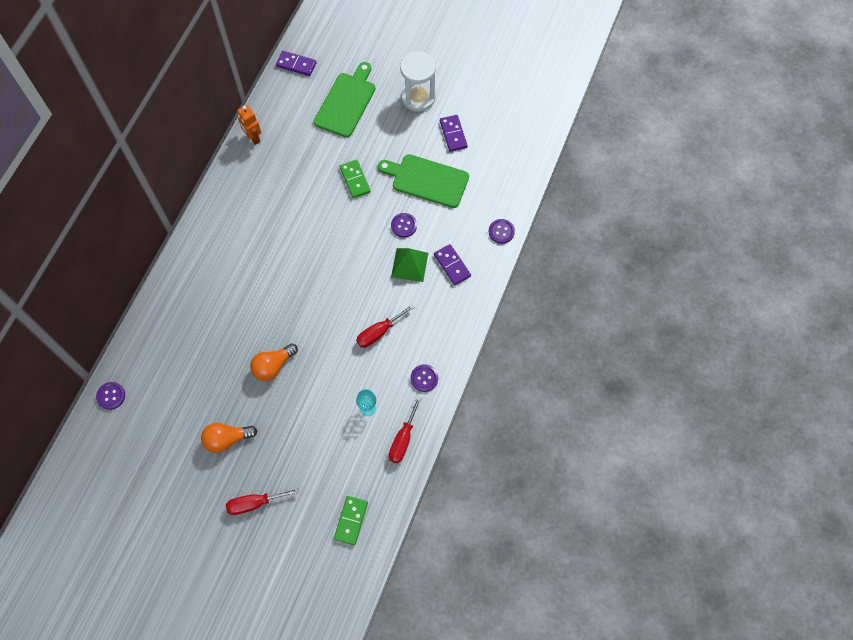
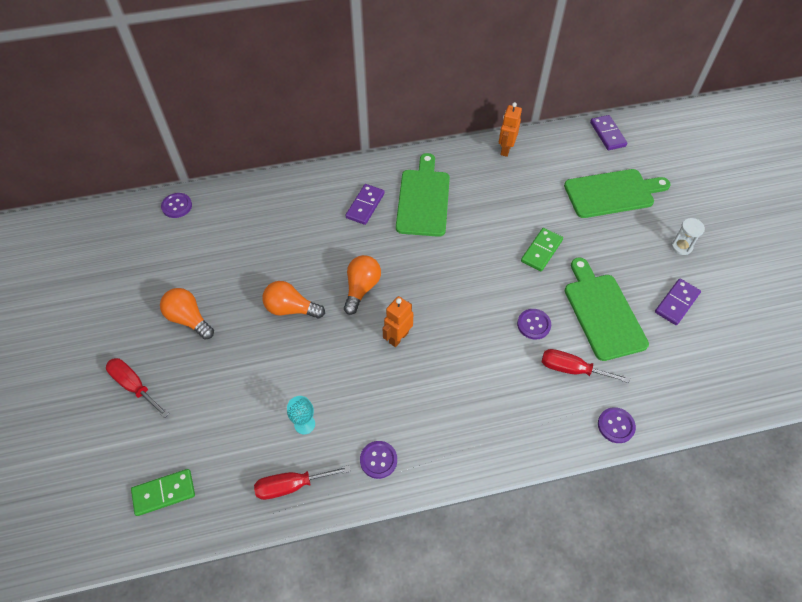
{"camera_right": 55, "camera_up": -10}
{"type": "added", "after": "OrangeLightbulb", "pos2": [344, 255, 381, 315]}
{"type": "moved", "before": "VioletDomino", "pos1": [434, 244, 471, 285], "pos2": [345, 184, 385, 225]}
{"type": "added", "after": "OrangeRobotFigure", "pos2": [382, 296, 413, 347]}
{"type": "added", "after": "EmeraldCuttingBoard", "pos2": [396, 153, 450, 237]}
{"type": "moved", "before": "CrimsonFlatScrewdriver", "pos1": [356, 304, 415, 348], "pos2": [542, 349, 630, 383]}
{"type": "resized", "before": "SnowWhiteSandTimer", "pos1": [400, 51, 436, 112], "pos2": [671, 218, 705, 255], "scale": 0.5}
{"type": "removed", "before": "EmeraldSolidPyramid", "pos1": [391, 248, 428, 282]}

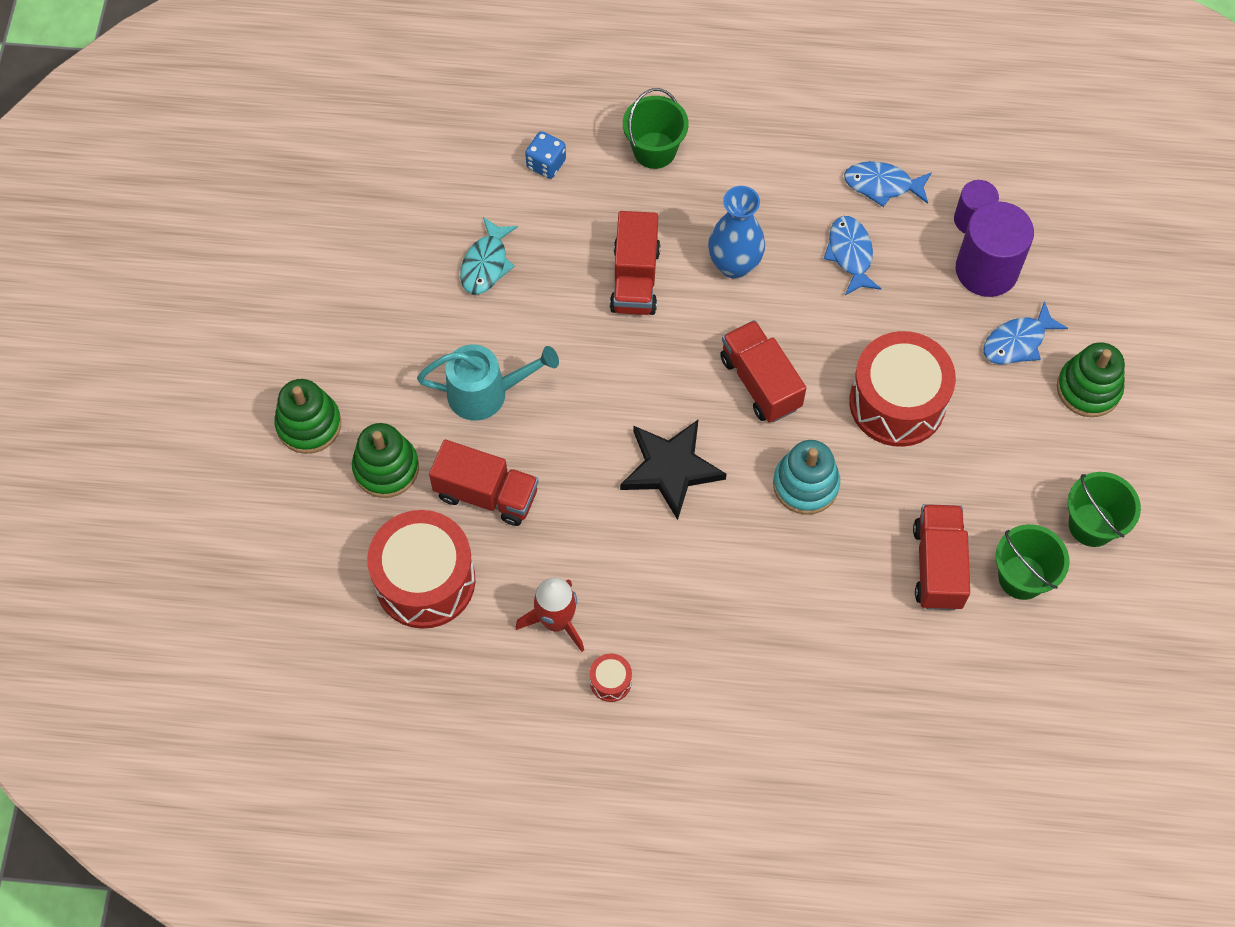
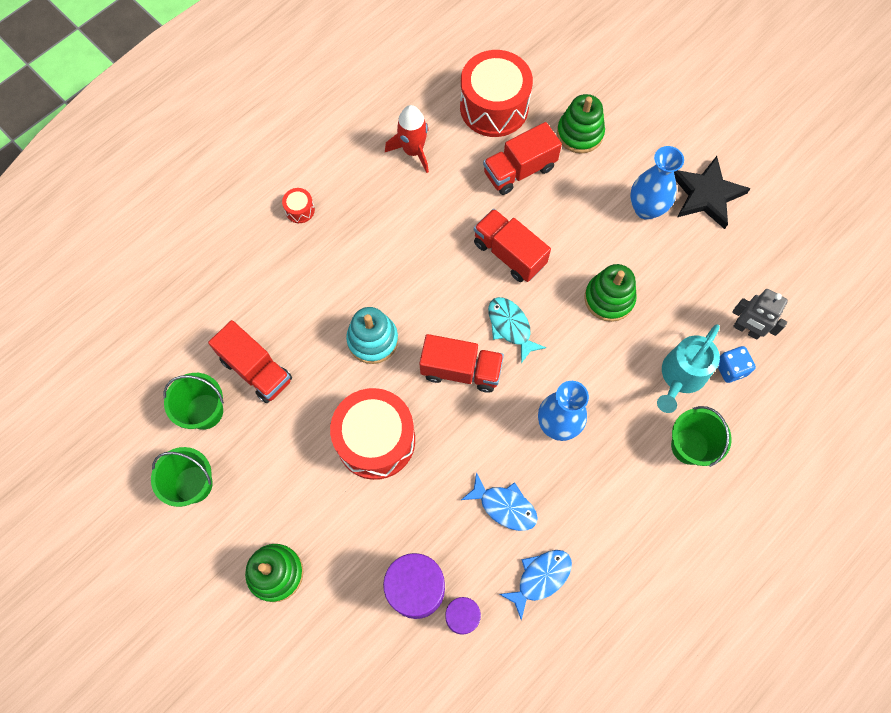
{"camera_right": 130, "camera_up": 5}
{"type": "moved", "before": "CrimsonToyDrum", "pos1": [590, 653, 632, 702], "pos2": [282, 188, 315, 223]}
{"type": "moved", "before": "CrimsonTruck", "pos1": [610, 211, 660, 315], "pos2": [474, 209, 551, 282]}
{"type": "moved", "before": "TurquoiseToyFish", "pos1": [460, 217, 518, 295], "pos2": [488, 297, 546, 363]}
{"type": "moved", "before": "EmeraldRingStacker", "pos1": [274, 379, 341, 454], "pos2": [584, 264, 637, 322]}
{"type": "added", "after": "CobaltVase", "pos2": [630, 146, 684, 220]}
{"type": "moved", "before": "TurquoiseWateringPot", "pos1": [417, 344, 559, 421], "pos2": [657, 324, 720, 413]}
{"type": "moved", "before": "EbonyStarShape", "pos1": [620, 420, 727, 520], "pos2": [674, 156, 751, 229]}
{"type": "added", "after": "GreyRobotFigure", "pos2": [732, 289, 788, 340]}
{"type": "removed", "before": "CobaltToyFish", "pos1": [983, 301, 1068, 364]}

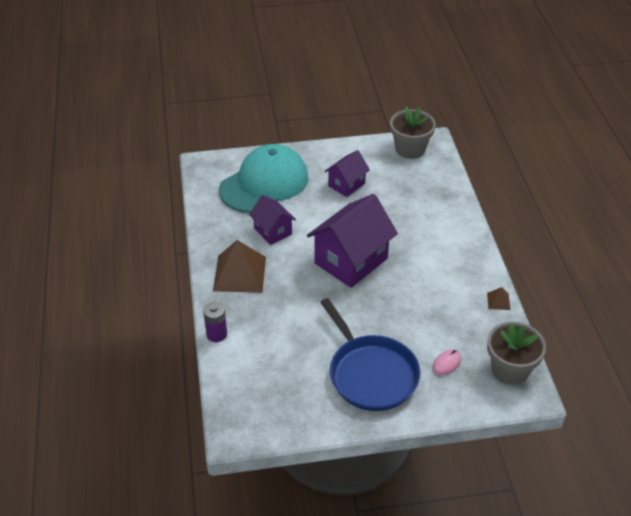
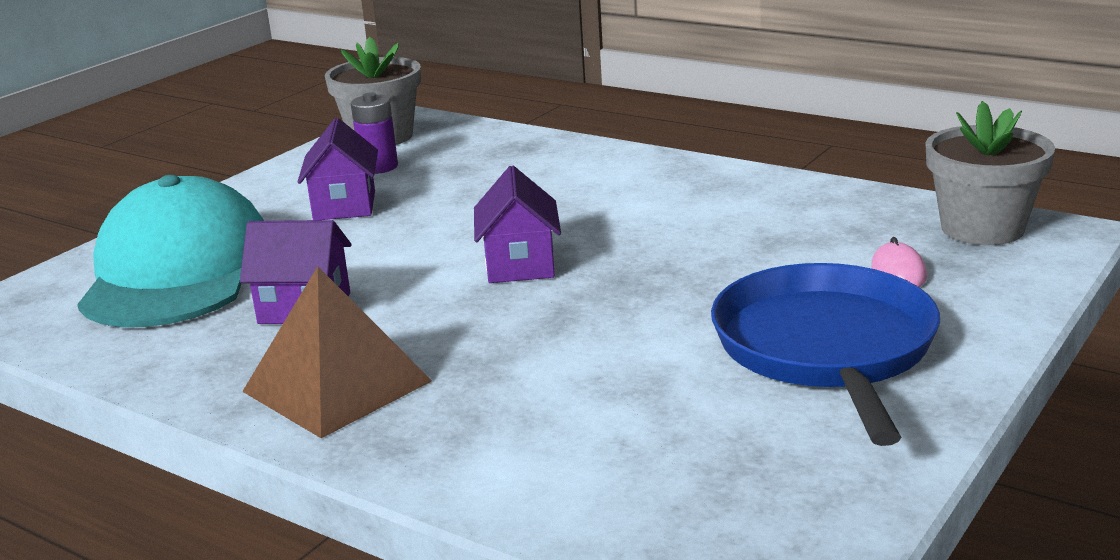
{"camera_right": -45, "camera_up": -20}
{"type": "moved", "before": "VioletPowerCell", "pos1": [203, 302, 227, 342], "pos2": [351, 92, 398, 174]}
{"type": "resized", "before": "VioletCottage", "pos1": [307, 194, 398, 288], "pos2": [474, 166, 561, 283], "scale": 0.55}
{"type": "turned", "before": "CobaltSkillet", "pos1": [320, 298, 420, 411], "pos2": [711, 263, 940, 446], "turn": -105}
{"type": "removed", "before": "DarkBrownSolidPyramid", "pos1": [487, 287, 511, 310]}

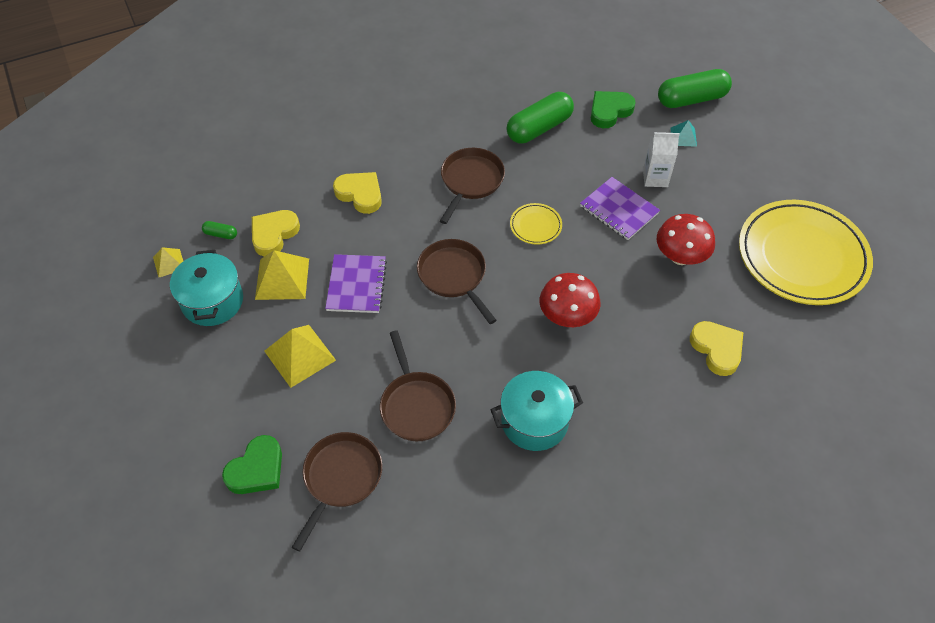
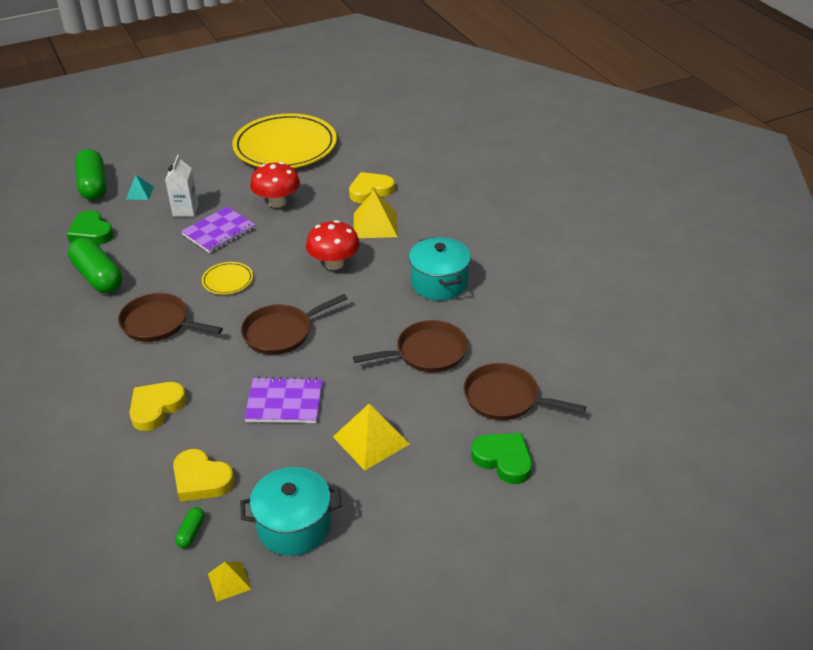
{"camera_right": -90, "camera_up": -15}
{"type": "moved", "before": "GoldenSolidPyramid", "pos1": [255, 250, 309, 300], "pos2": [354, 191, 398, 238]}

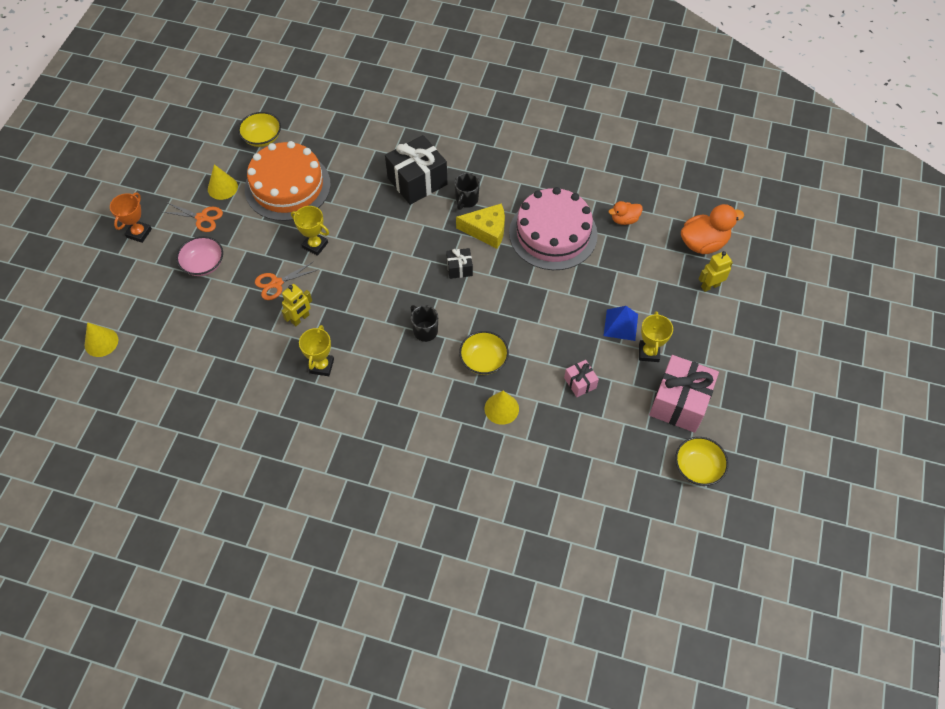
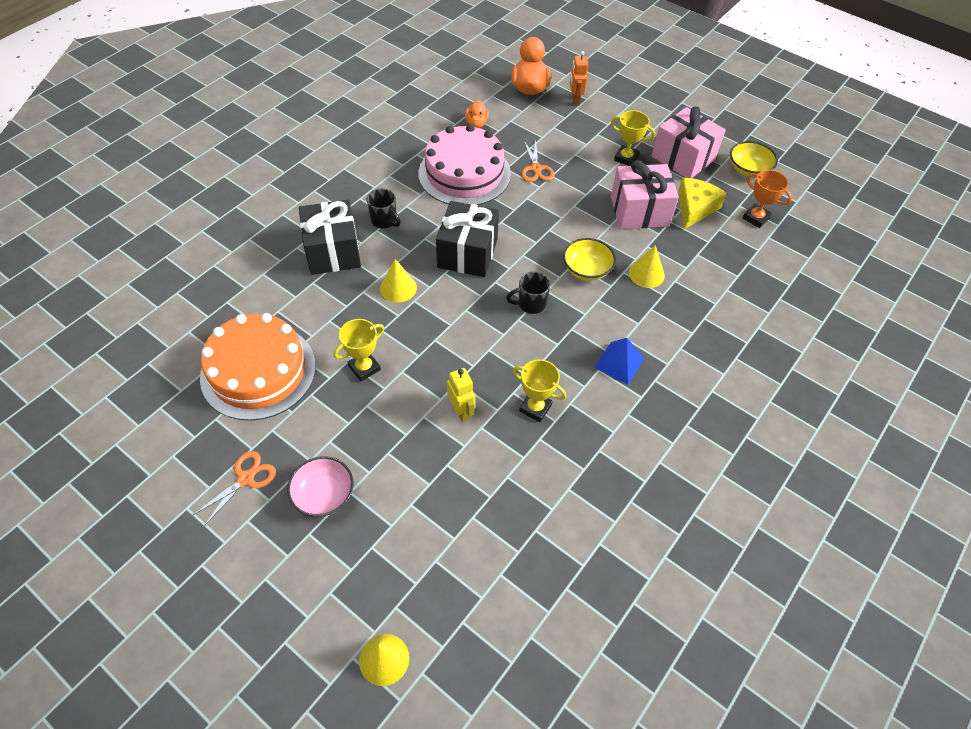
{"camera_right": -70, "camera_up": -5}
{"type": "moved", "before": "GoldenSolidCone", "pos1": [208, 164, 238, 200], "pos2": [380, 259, 417, 302]}
{"type": "resized", "before": "EbonyWrappedGift", "pos1": [446, 248, 473, 279], "pos2": [436, 201, 499, 277], "scale": 2.05}
{"type": "moved", "before": "OrangePairOfScissors", "pos1": [255, 261, 317, 300], "pos2": [521, 140, 554, 182]}
{"type": "recoloured", "before": "GoldenRobotFigure", "after": "OrangeRobotFigure", "pos1": [699, 251, 733, 292], "pos2": [570, 51, 588, 106]}
{"type": "moved", "before": "CobaltSolidPyramid", "pos1": [604, 306, 638, 341], "pos2": [594, 338, 644, 385]}
{"type": "resized", "before": "RosyWrappedGift", "pos1": [564, 360, 599, 397], "pos2": [611, 160, 679, 229], "scale": 2.05}
{"type": "moved", "before": "GoldenPieceOfCheese", "pos1": [456, 203, 505, 249], "pos2": [678, 177, 727, 229]}
{"type": "moved", "before": "OrangePrizeCup", "pos1": [110, 193, 152, 243], "pos2": [743, 170, 792, 228]}
{"type": "removed", "before": "GoldenDeepDish", "pos1": [238, 112, 281, 147]}

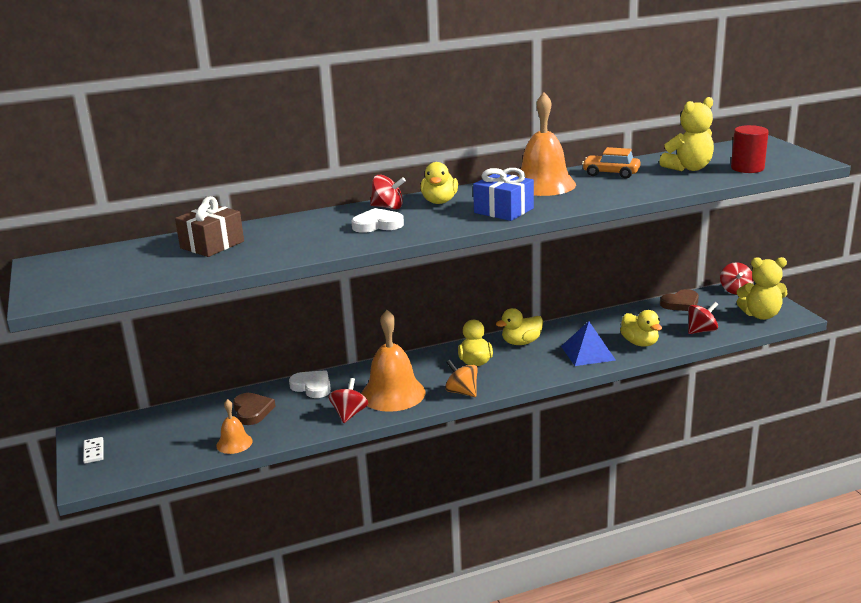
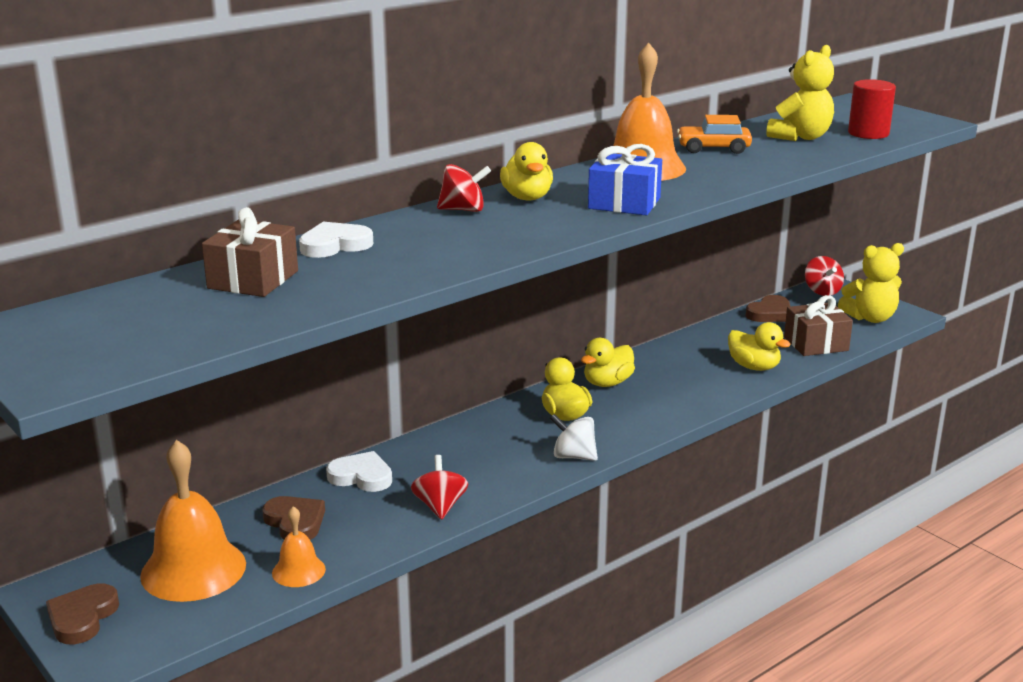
{"camera_right": -20, "camera_up": 0}
{"type": "replaced", "before": "SnowWhiteDomino", "after": "DarkBrownHeartShape", "pos1": [83, 437, 104, 464], "pos2": [46, 583, 119, 645]}
{"type": "moved", "before": "OrangeBell", "pos1": [361, 310, 425, 412], "pos2": [140, 440, 246, 602]}
{"type": "moved", "before": "SnowWhiteHeartShape", "pos1": [351, 208, 404, 233], "pos2": [299, 222, 373, 258]}
{"type": "recoloured", "before": "OrangeToyTop", "after": "SnowWhiteToyTop", "pos1": [445, 360, 478, 397], "pos2": [550, 414, 598, 461]}
{"type": "replaced", "before": "CrimsonToyTop", "after": "DarkBrownWrappedGift", "pos1": [688, 302, 718, 334], "pos2": [784, 295, 853, 356]}
{"type": "removed", "before": "CobaltSolidPyramid", "pos1": [561, 321, 616, 366]}

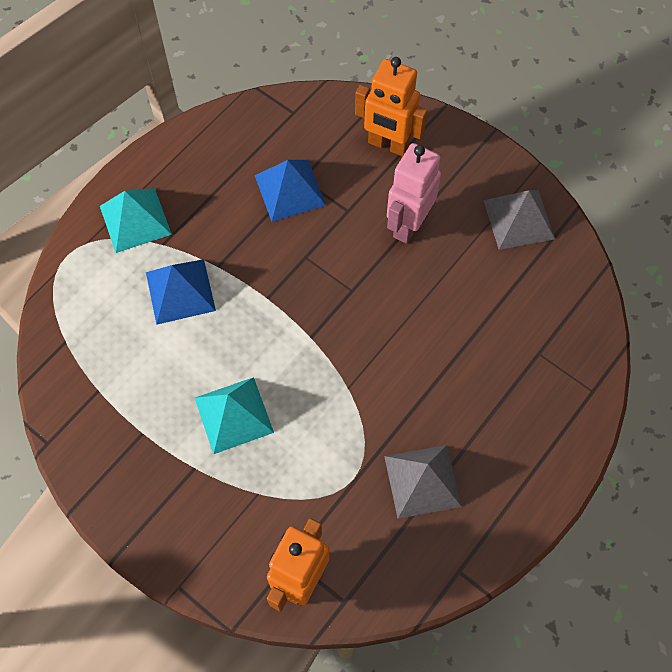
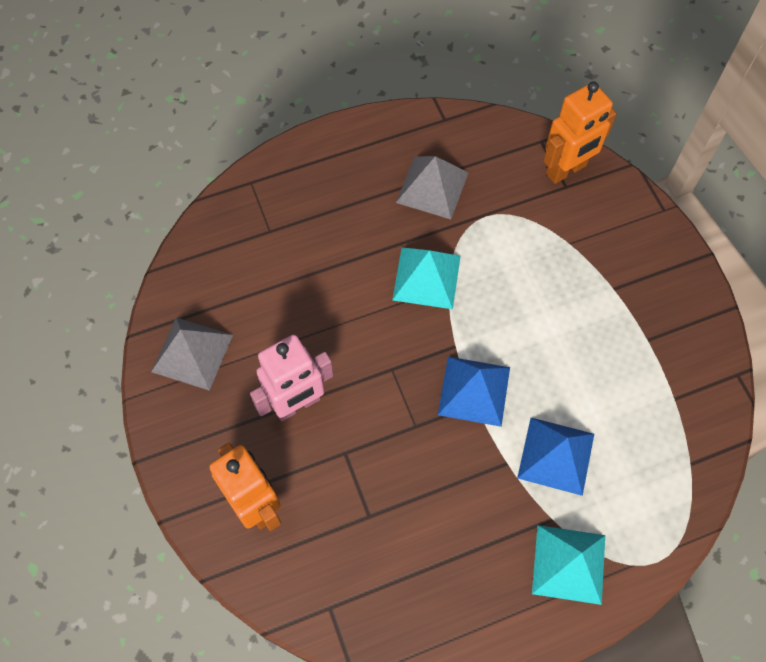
{"camera_right": -150, "camera_up": 0}
{"type": "moved", "before": "TurquoiseSolidPyramid", "pos1": [195, 377, 274, 454], "pos2": [392, 247, 461, 309]}
{"type": "moved", "before": "CobaltSolidPyramid", "pos1": [255, 160, 326, 222], "pos2": [438, 357, 510, 427]}

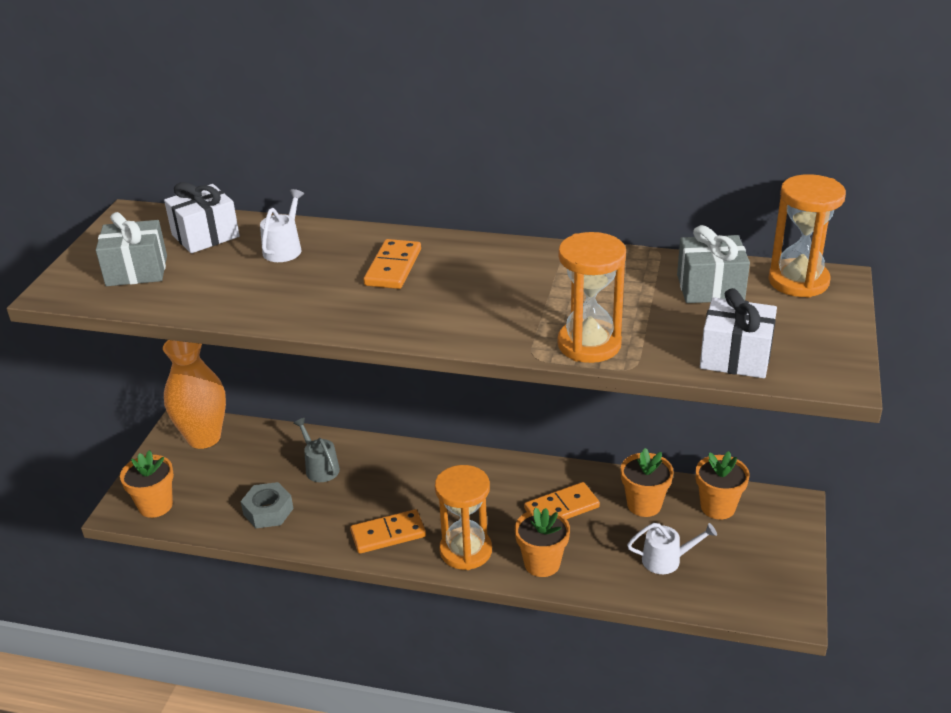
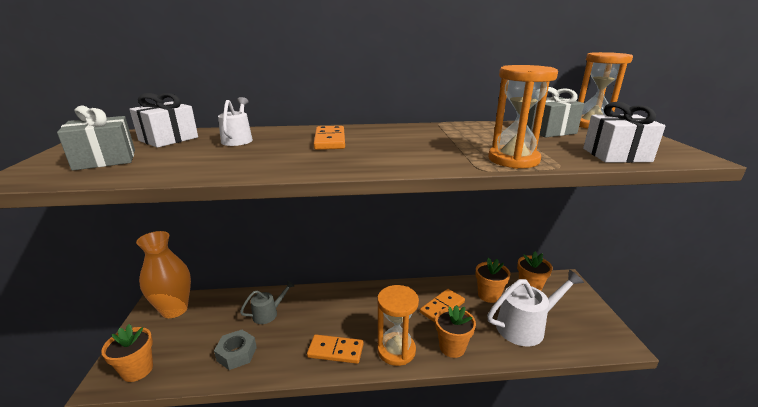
{"camera_right": -20, "camera_up": -10}
{"type": "turned", "before": "GreyWateringPot", "pos1": [294, 418, 340, 482], "pos2": [240, 281, 294, 324], "turn": 105}
{"type": "turned", "before": "OrangeDomino", "pos1": [350, 509, 426, 554], "pos2": [307, 334, 364, 364], "turn": 45}
{"type": "resized", "before": "SnowWhiteWateringPot", "pos1": [627, 523, 717, 574], "pos2": [487, 270, 584, 346], "scale": 1.82}

